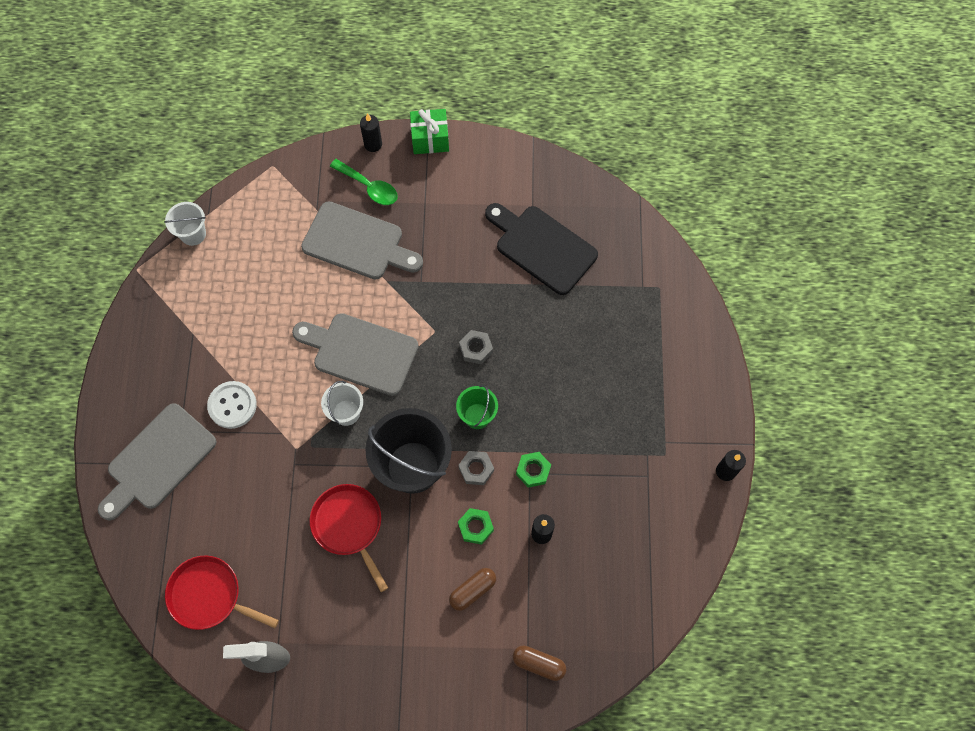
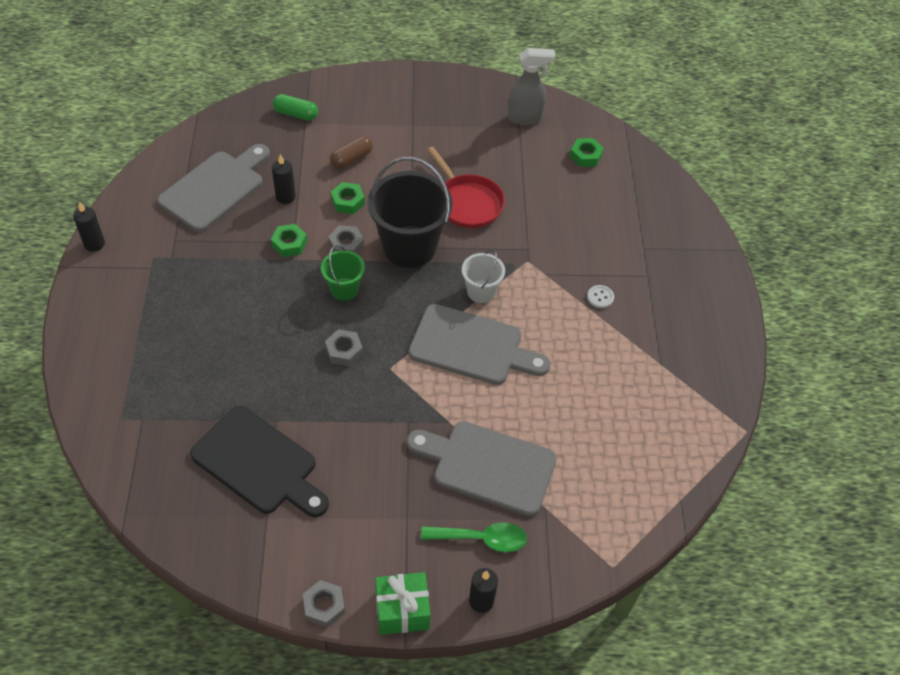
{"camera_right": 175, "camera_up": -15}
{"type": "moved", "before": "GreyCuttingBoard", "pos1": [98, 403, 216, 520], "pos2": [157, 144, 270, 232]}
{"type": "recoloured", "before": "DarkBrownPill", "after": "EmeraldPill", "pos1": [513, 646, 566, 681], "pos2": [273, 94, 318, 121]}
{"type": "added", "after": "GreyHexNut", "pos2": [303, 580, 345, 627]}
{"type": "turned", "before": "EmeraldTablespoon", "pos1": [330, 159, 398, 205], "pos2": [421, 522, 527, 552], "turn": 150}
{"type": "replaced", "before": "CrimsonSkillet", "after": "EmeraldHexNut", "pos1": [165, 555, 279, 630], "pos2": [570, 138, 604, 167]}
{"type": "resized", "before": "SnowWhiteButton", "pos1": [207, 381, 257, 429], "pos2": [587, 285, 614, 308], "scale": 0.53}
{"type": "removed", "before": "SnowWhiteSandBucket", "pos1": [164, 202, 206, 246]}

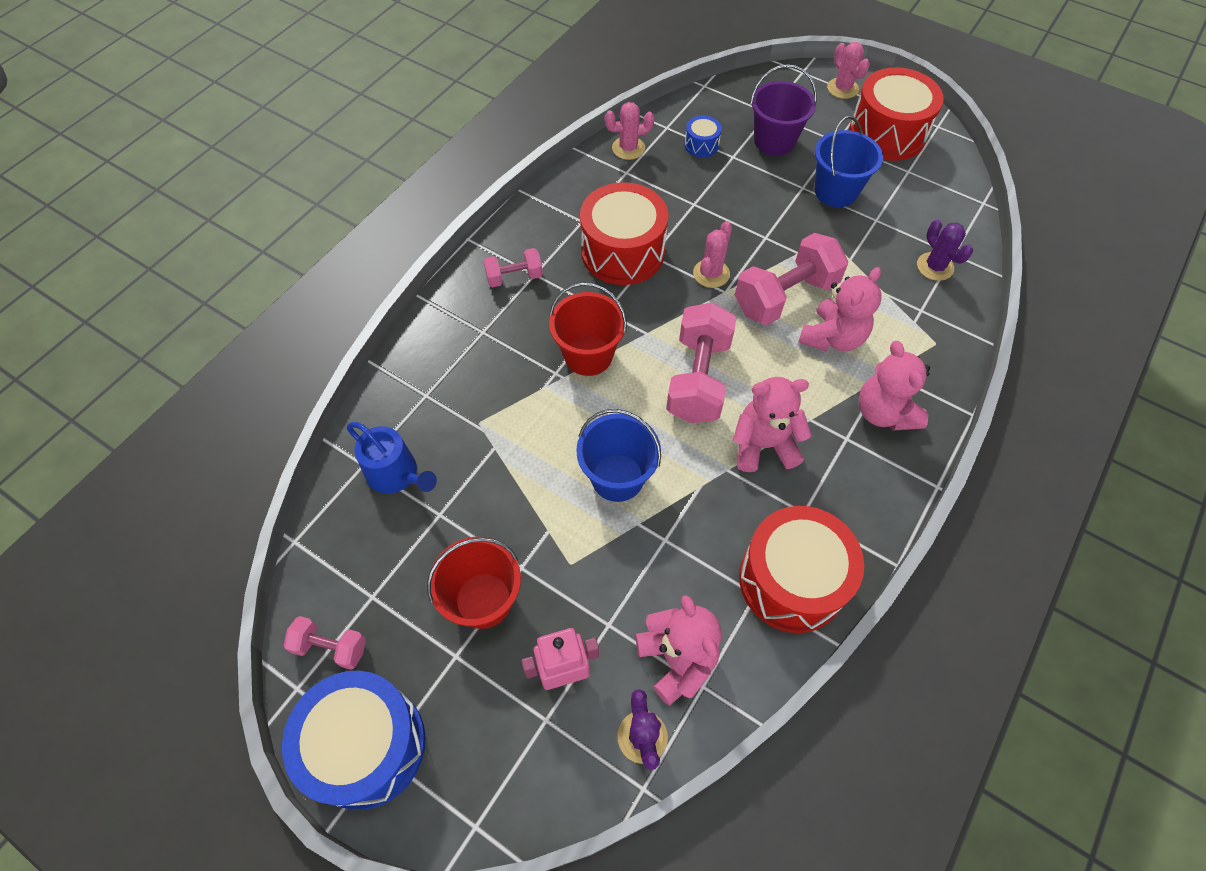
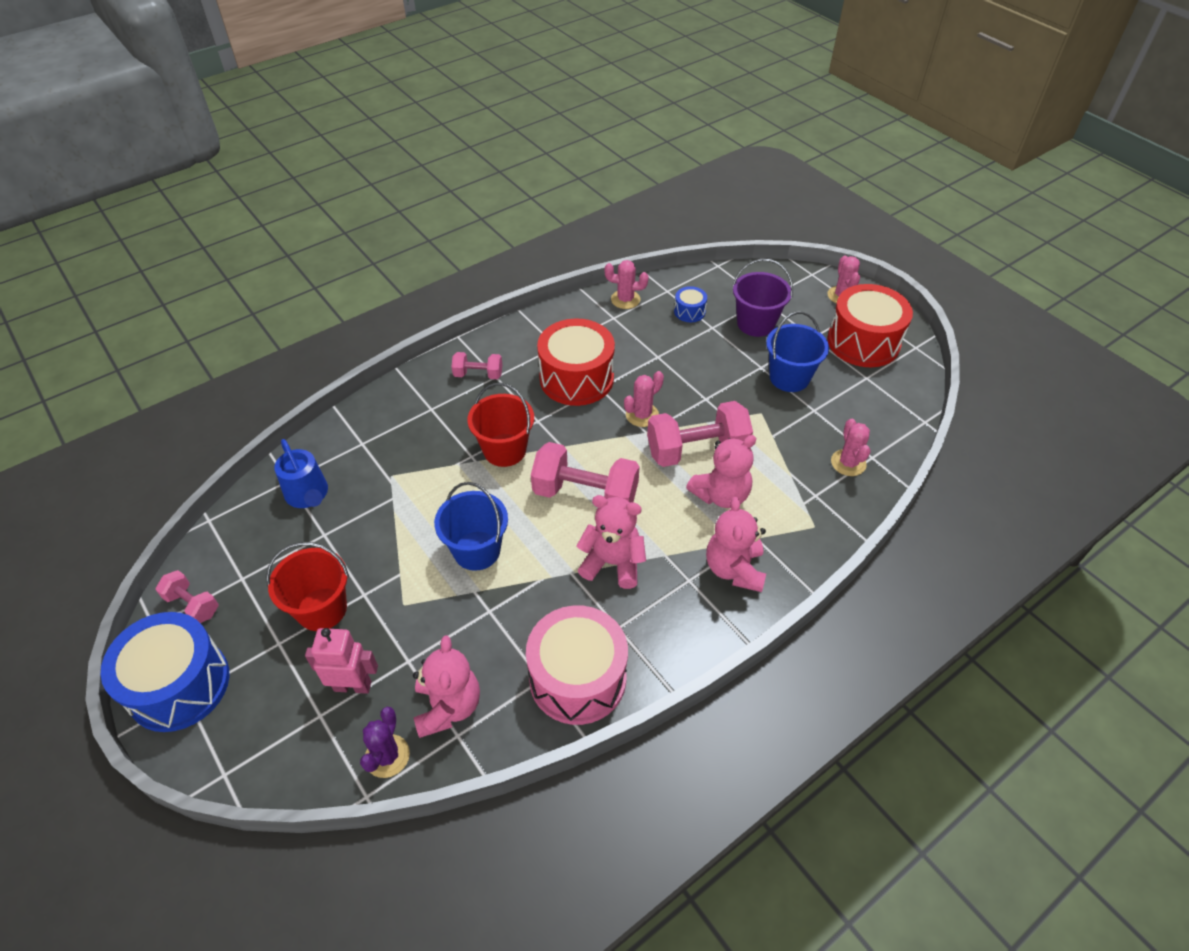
{"camera_right": 20, "camera_up": -10}
{"type": "recoloured", "before": "CrimsonToyDrum", "after": "RosyToyDrum", "pos1": [739, 506, 864, 633], "pos2": [526, 605, 628, 725]}
{"type": "turned", "before": "RosyDumbbell", "pos1": [666, 302, 737, 423], "pos2": [531, 442, 640, 503], "turn": 75}
{"type": "recoloured", "before": "VioletCactus", "after": "RosyCactus", "pos1": [917, 220, 973, 281], "pos2": [831, 419, 871, 476]}

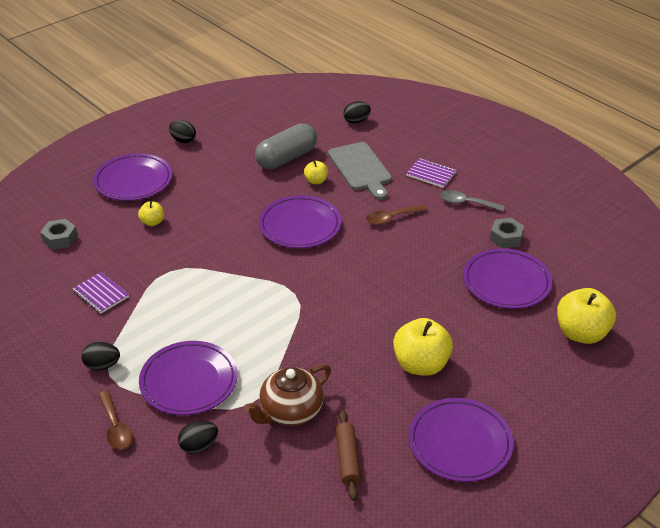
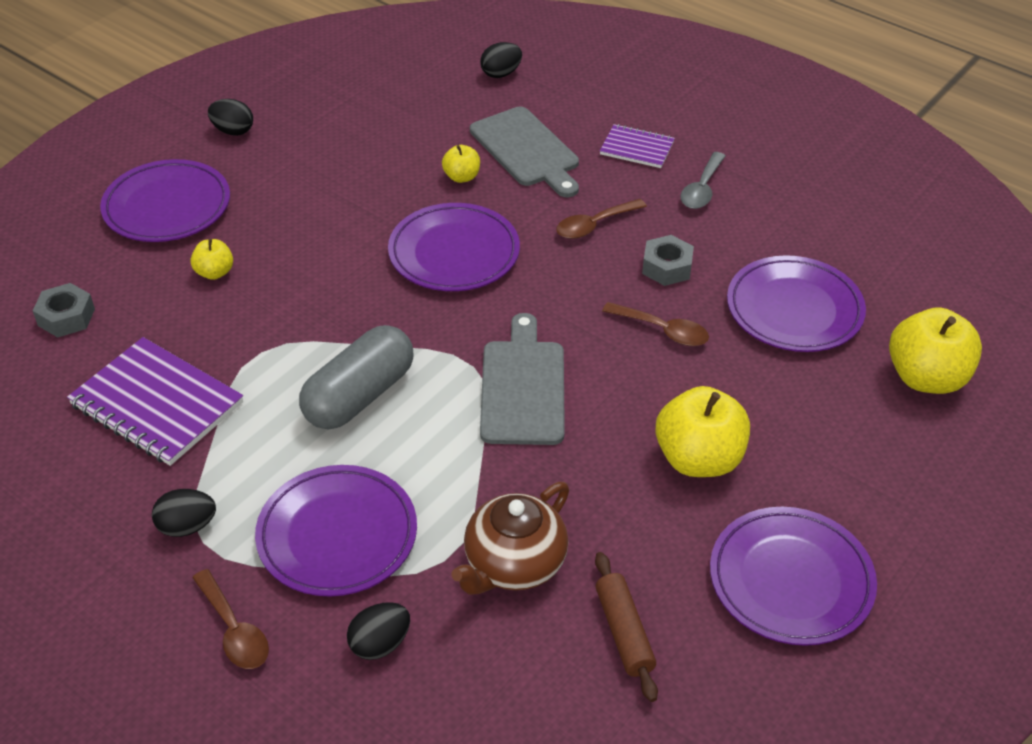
{"camera_right": -10, "camera_up": 5}
{"type": "resized", "before": "VioletNotebook", "pos1": [72, 272, 129, 314], "pos2": [67, 337, 243, 466], "scale": 1.8}
{"type": "moved", "before": "GreyPill", "pos1": [255, 123, 317, 169], "pos2": [299, 325, 414, 429]}
{"type": "added", "after": "GreyCuttingBoard", "pos2": [480, 313, 565, 445]}
{"type": "added", "after": "DarkBrownTablespoon", "pos2": [602, 302, 709, 346]}
{"type": "moved", "before": "GreyHexNut", "pos1": [490, 218, 524, 248], "pos2": [642, 235, 694, 286]}
{"type": "turned", "before": "GreyTablespoon", "pos1": [440, 190, 505, 211], "pos2": [680, 152, 726, 209], "turn": -75}

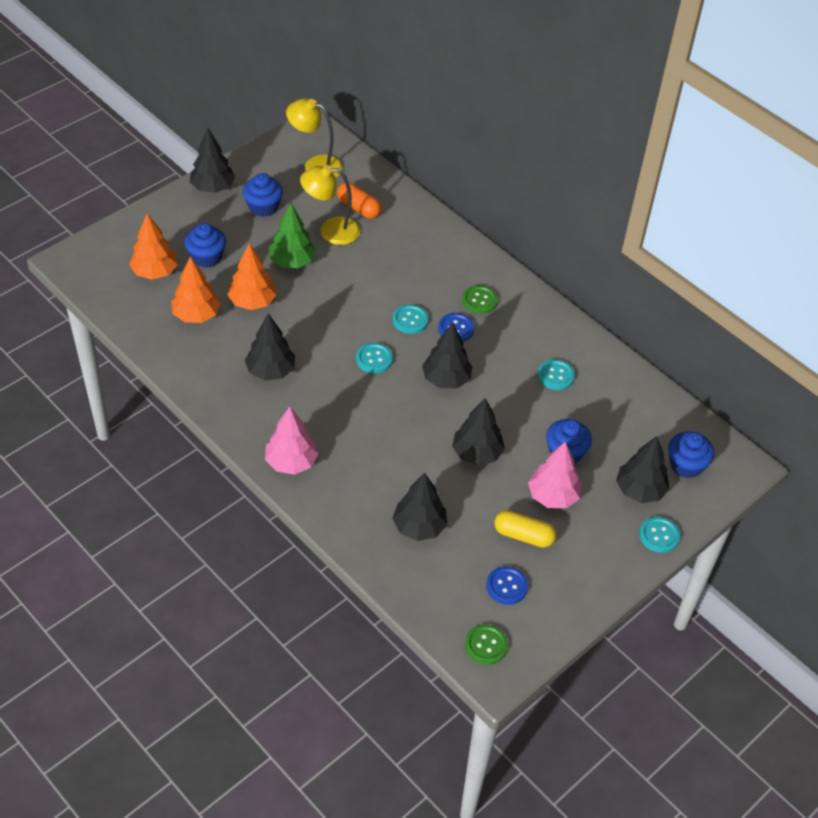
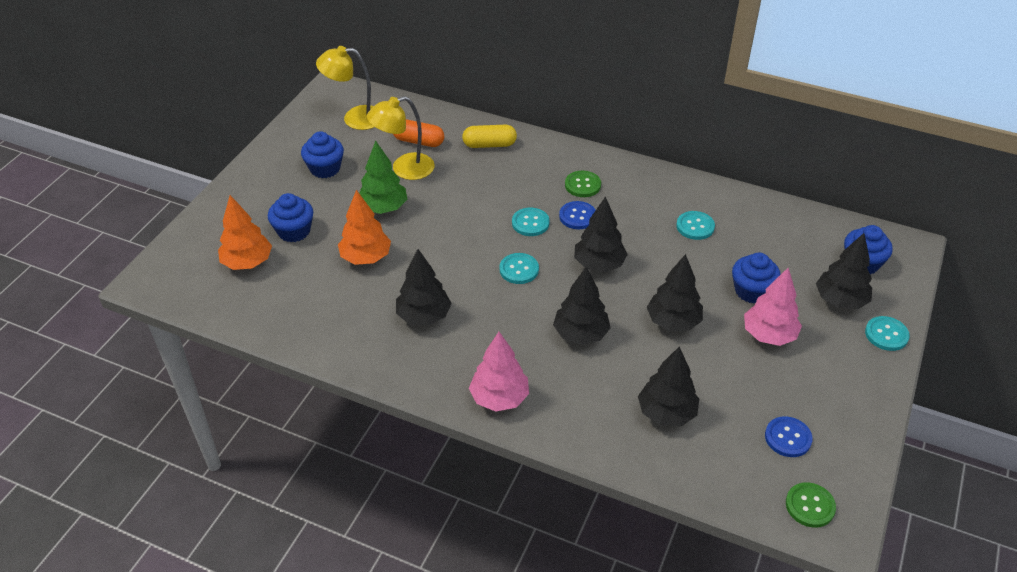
{"camera_right": -20, "camera_up": -5}
{"type": "moved", "before": "GoldenPill", "pos1": [494, 510, 557, 548], "pos2": [462, 125, 517, 148]}
{"type": "moved", "before": "EbonyFirTree", "pos1": [190, 129, 235, 193], "pos2": [553, 267, 610, 345]}
{"type": "removed", "before": "OrangeFirTree", "pos1": [171, 256, 221, 323]}

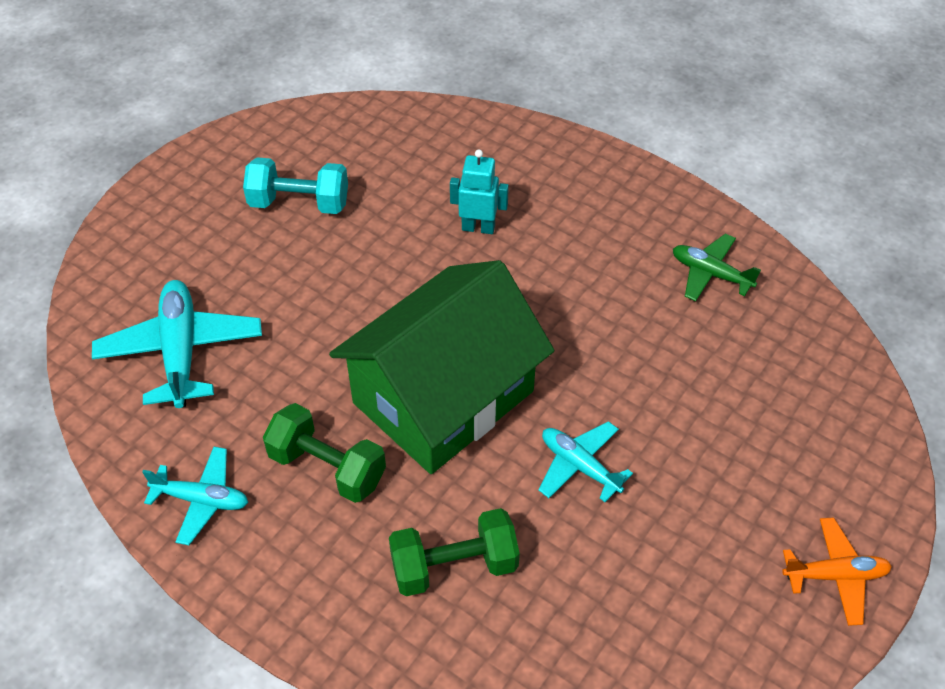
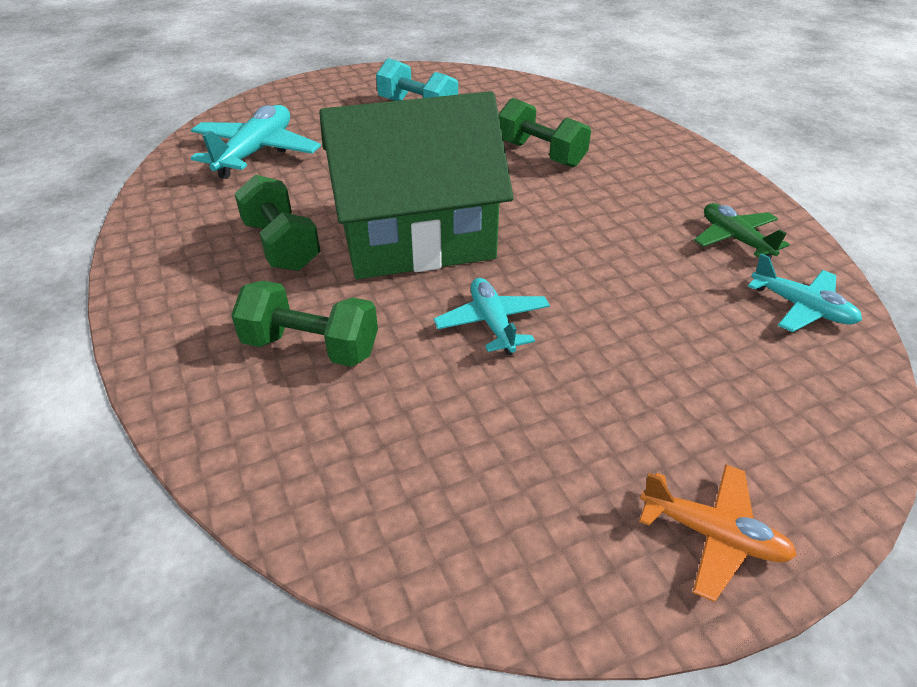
{"camera_right": 30, "camera_up": -10}
{"type": "replaced", "before": "TurquoiseRobotFigure", "after": "EmeraldDumbbell", "pos1": [450, 149, 509, 234], "pos2": [499, 98, 591, 167]}
{"type": "moved", "before": "TurquoiseAeroplane", "pos1": [142, 447, 248, 545], "pos2": [748, 253, 862, 332]}

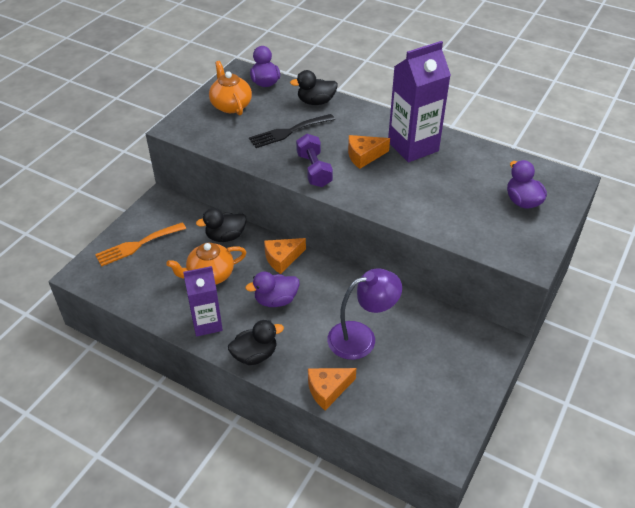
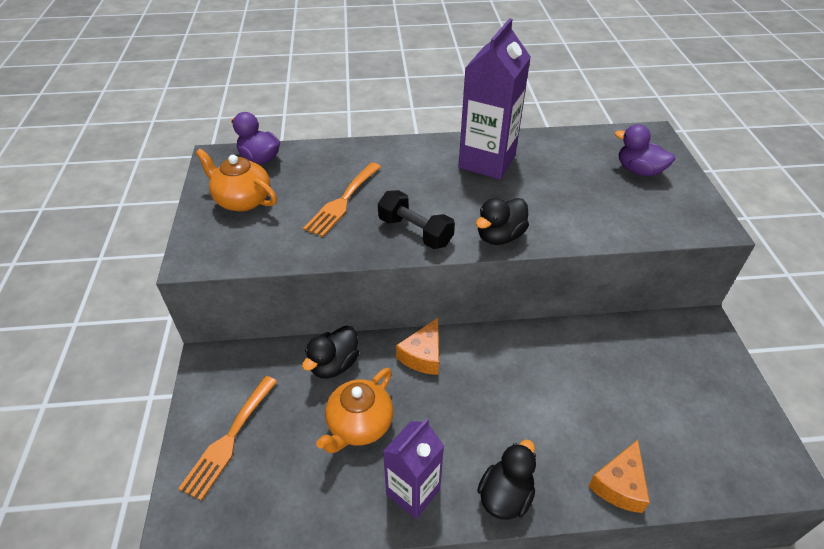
{"camera_right": -35, "camera_up": 0}
{"type": "recoloured", "before": "EbonyFork", "after": "OrangeFork", "pos1": [249, 114, 335, 148], "pos2": [303, 162, 381, 237]}
{"type": "recoloured", "before": "VioletDumbbell", "after": "EbonyDumbbell", "pos1": [296, 134, 333, 187], "pos2": [378, 190, 455, 249]}
{"type": "moved", "before": "EbonyRubberDuck", "pos1": [290, 70, 338, 105], "pos2": [476, 198, 529, 245]}
{"type": "removed", "before": "VioletRubberDuck", "pos1": [245, 271, 300, 307]}
{"type": "removed", "before": "VioletReadingLamp", "pos1": [327, 268, 402, 360]}
{"type": "removed", "before": "OrangePieceOfCheese", "pos1": [348, 135, 390, 169]}

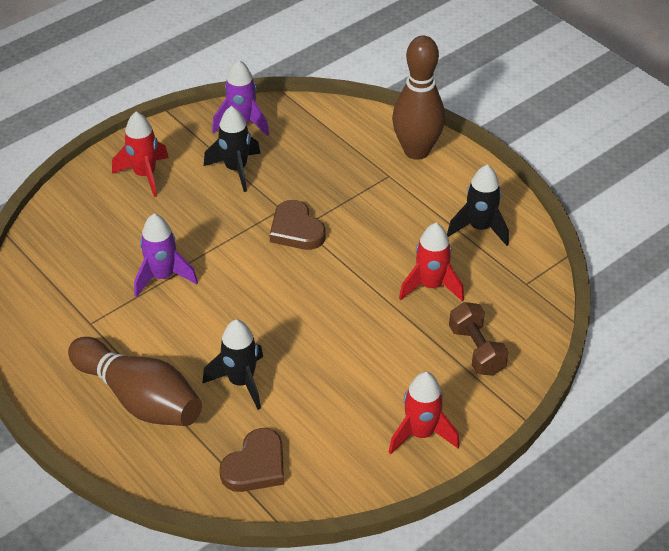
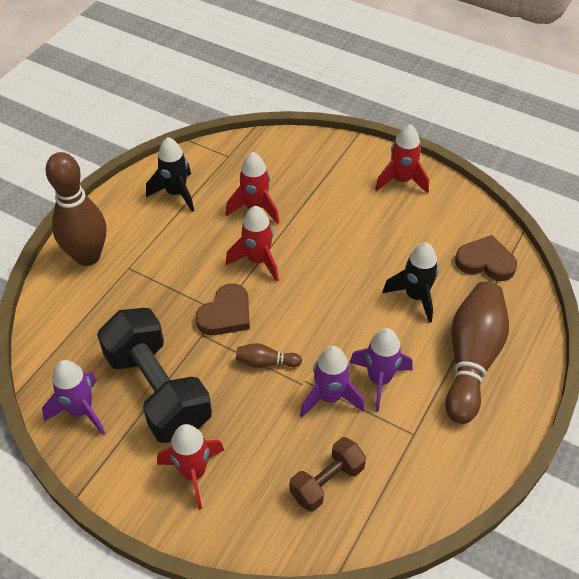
{"camera_right": -110, "camera_up": 5}
{"type": "replaced", "before": "EbonyRocket", "after": "EbonyDumbbell", "pos1": [204, 106, 261, 192], "pos2": [97, 308, 212, 443]}
{"type": "added", "after": "CrimsonRocket", "pos2": [226, 206, 279, 282]}
{"type": "added", "after": "DarkBrownBowlingPin", "pos2": [236, 343, 302, 368]}
{"type": "moved", "before": "DarkBrownDumbbell", "pos1": [449, 302, 509, 376], "pos2": [289, 437, 366, 512]}
{"type": "added", "after": "VioletRocket", "pos2": [349, 328, 413, 412]}

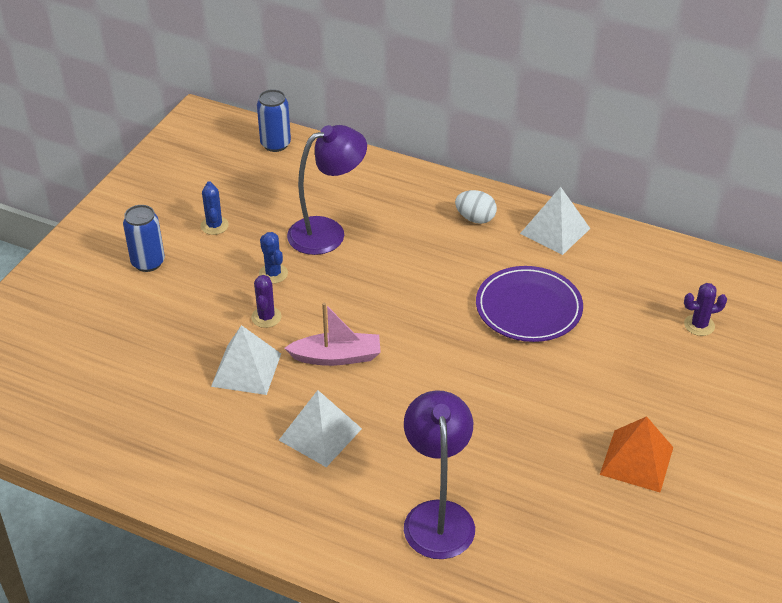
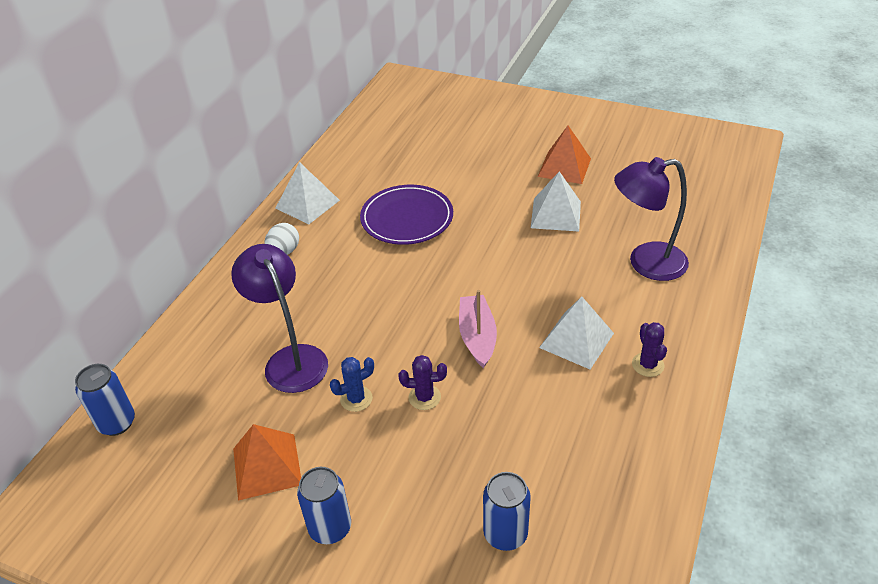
{"camera_right": -90, "camera_up": 0}
{"type": "replaced", "before": "CobaltCactus", "after": "OrangeSolidPyramid", "pos1": [201, 181, 229, 235], "pos2": [233, 424, 301, 501]}
{"type": "added", "after": "CobaltSodaCan", "pos2": [483, 472, 531, 551]}
{"type": "moved", "before": "SnowWhiteSolidPyramid", "pos1": [211, 325, 281, 395], "pos2": [531, 171, 581, 232]}
{"type": "moved", "before": "VioletCactus", "pos1": [684, 283, 727, 336], "pos2": [632, 322, 667, 377]}

